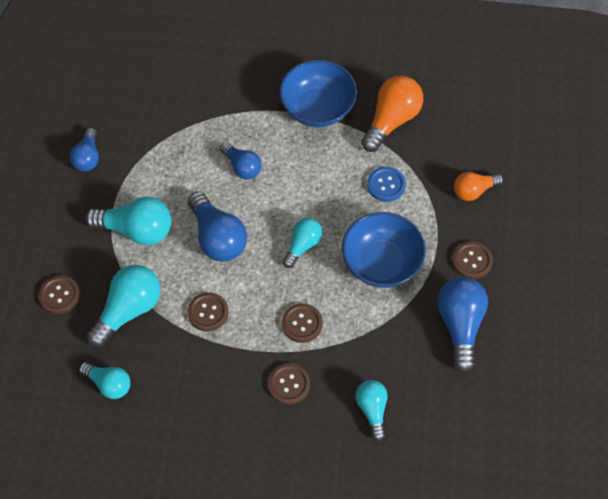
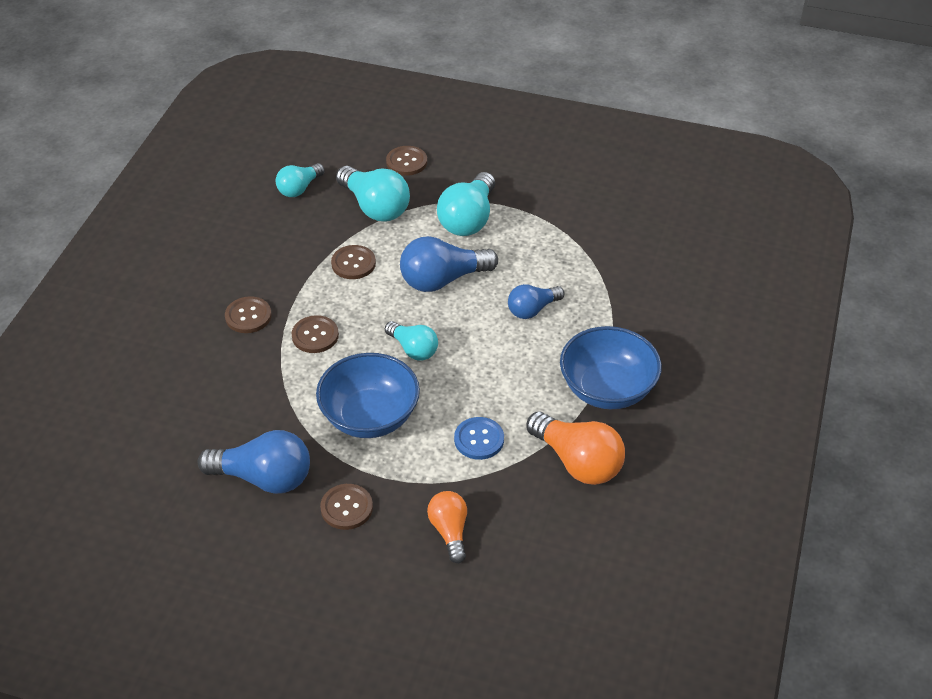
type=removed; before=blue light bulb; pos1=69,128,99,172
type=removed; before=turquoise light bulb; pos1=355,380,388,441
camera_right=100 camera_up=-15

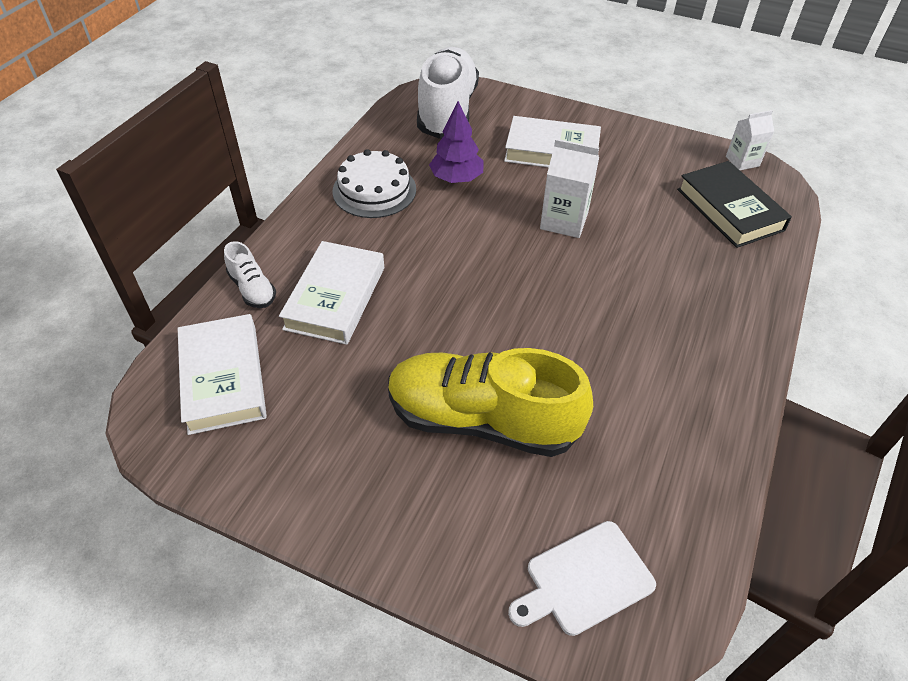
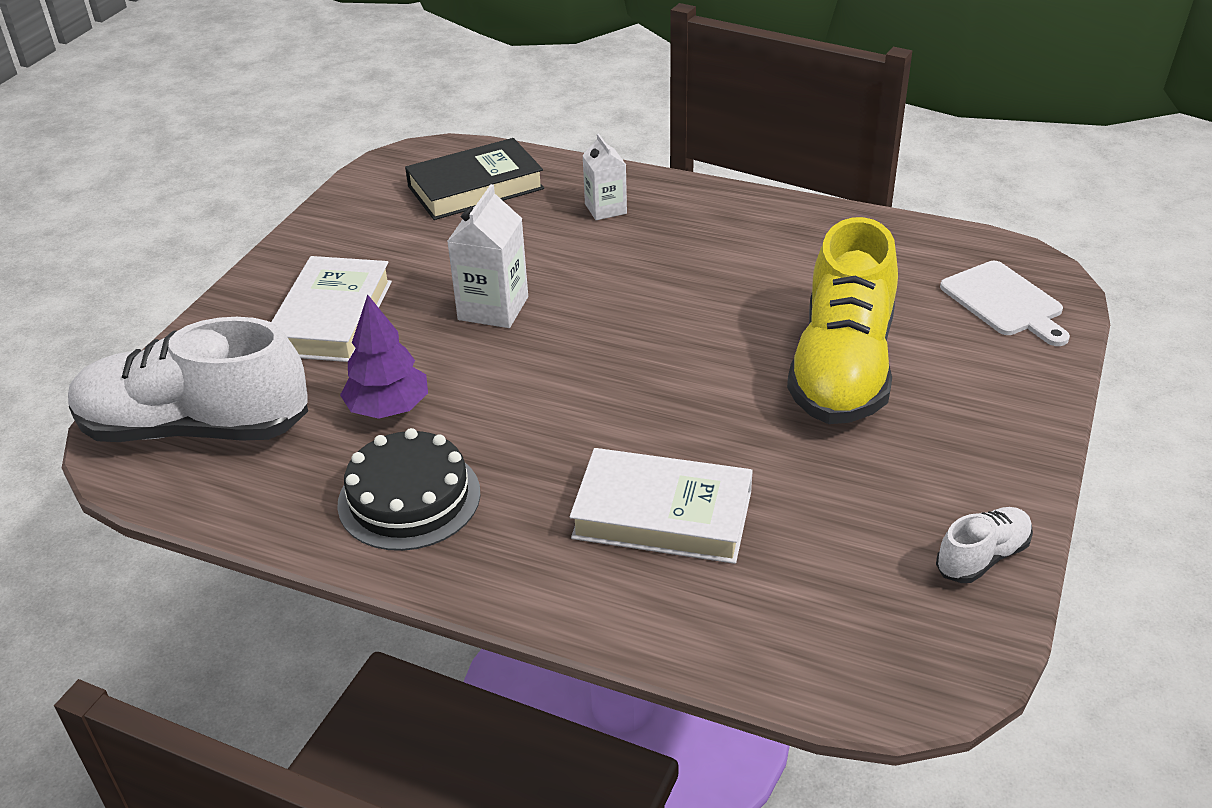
type=removed; before=snow-white hardcover; pos1=178,314,267,435
type=moved; before=snow-white shoe; pos1=224,241,276,308; pos2=936,507,1033,583
type=recoloured; before=snow-white layer cake; after=black layer cake; pos1=332,149,416,218; pos2=337,428,480,551
type=moved; before=snow-white carton; pos1=726,110,774,170; pos2=582,133,627,220
camera_right=-90 camera_up=-10

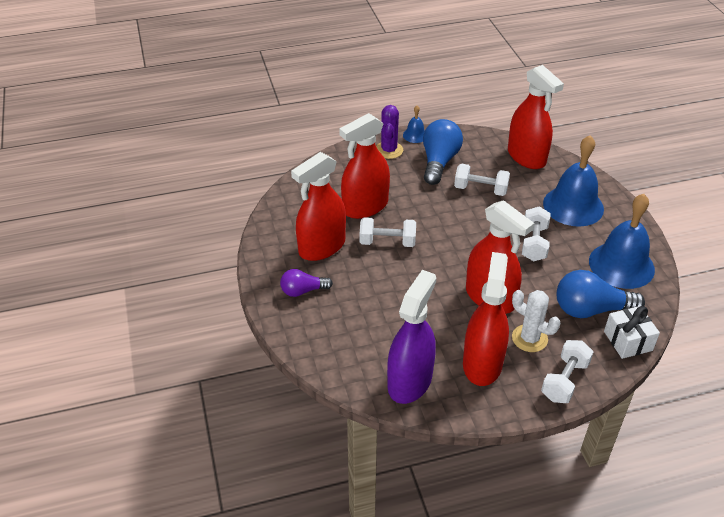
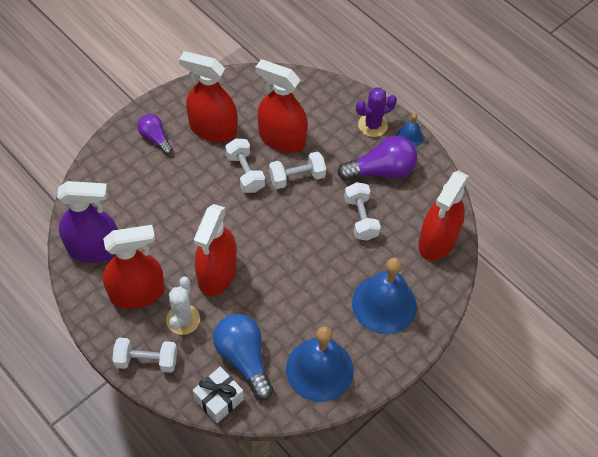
type=recoloured; before=blue light bulb; after=purple light bulb; pos1=423,119,463,185; pos2=337,136,417,181
type=moved; before=snow-white hand weight; pos1=522,207,550,261; pos2=269,151,326,189
camera_right=60 camera_up=15

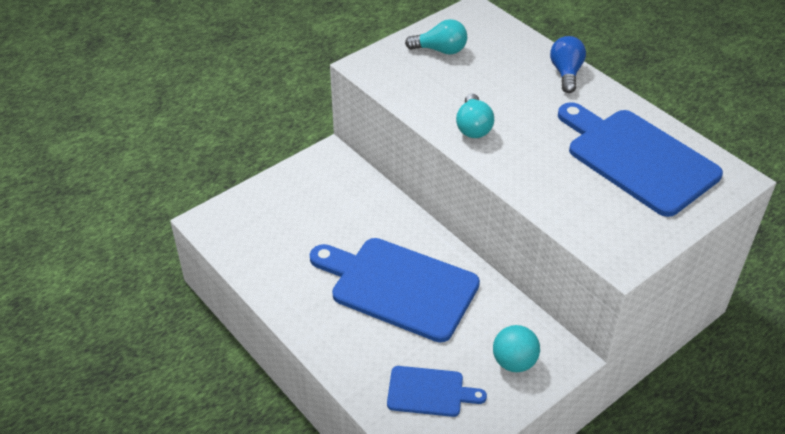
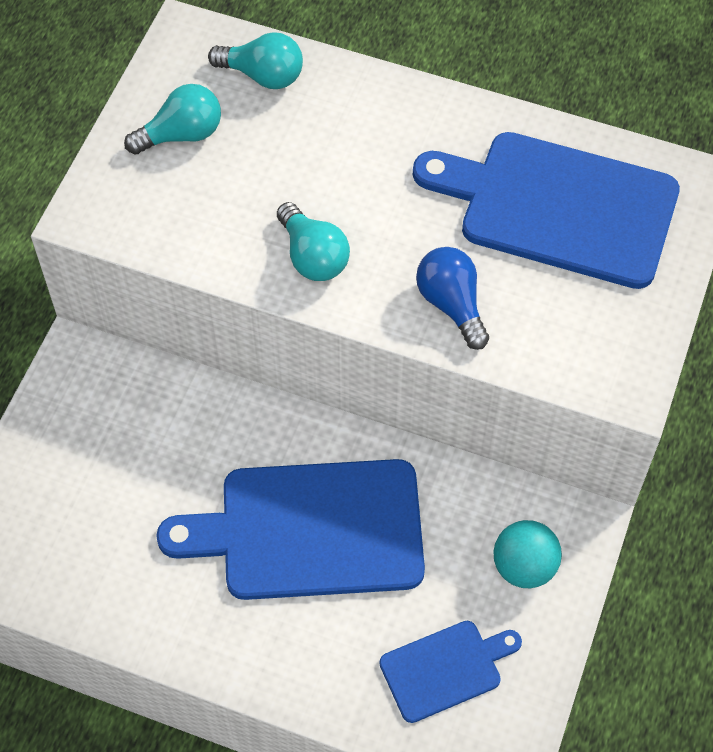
type=moved; before=blue light bulb; pos1=550,36,586,93; pos2=416,247,489,350
type=added; after=turquoise light bulb; pos2=208,32,303,89
camera_right=-30 camera_up=15

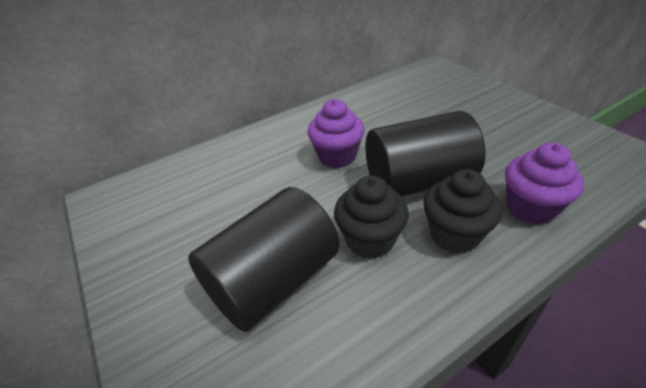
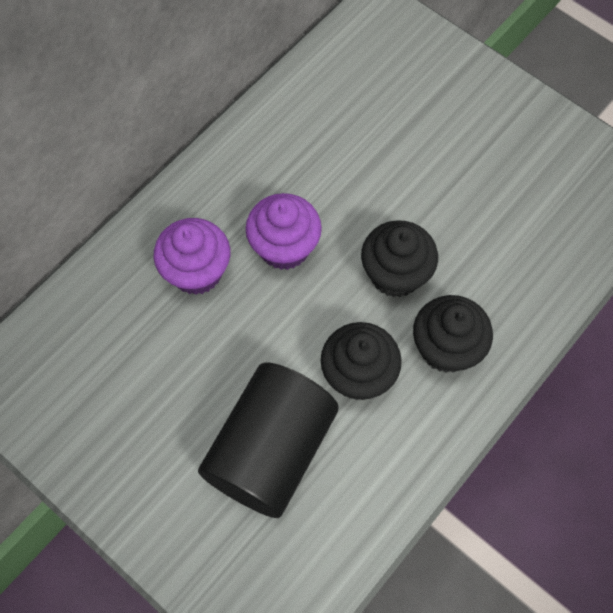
type=replaced; before=black cylinder; after=black muffin; pos1=365,111,486,196; pos2=361,220,438,297
type=moved; before=purple muffin; pos1=505,142,584,225; pos2=154,218,230,295
camera_right=-20 camera_up=25

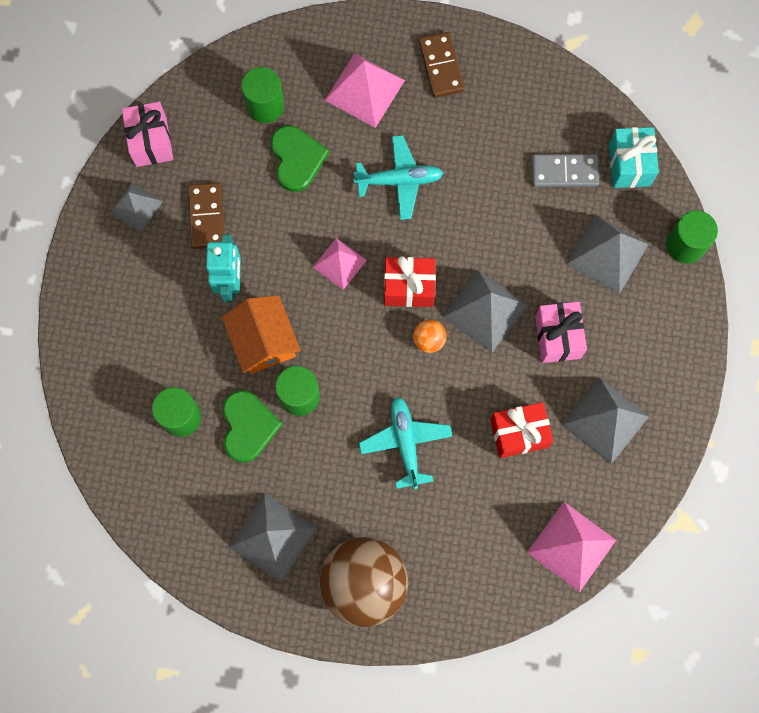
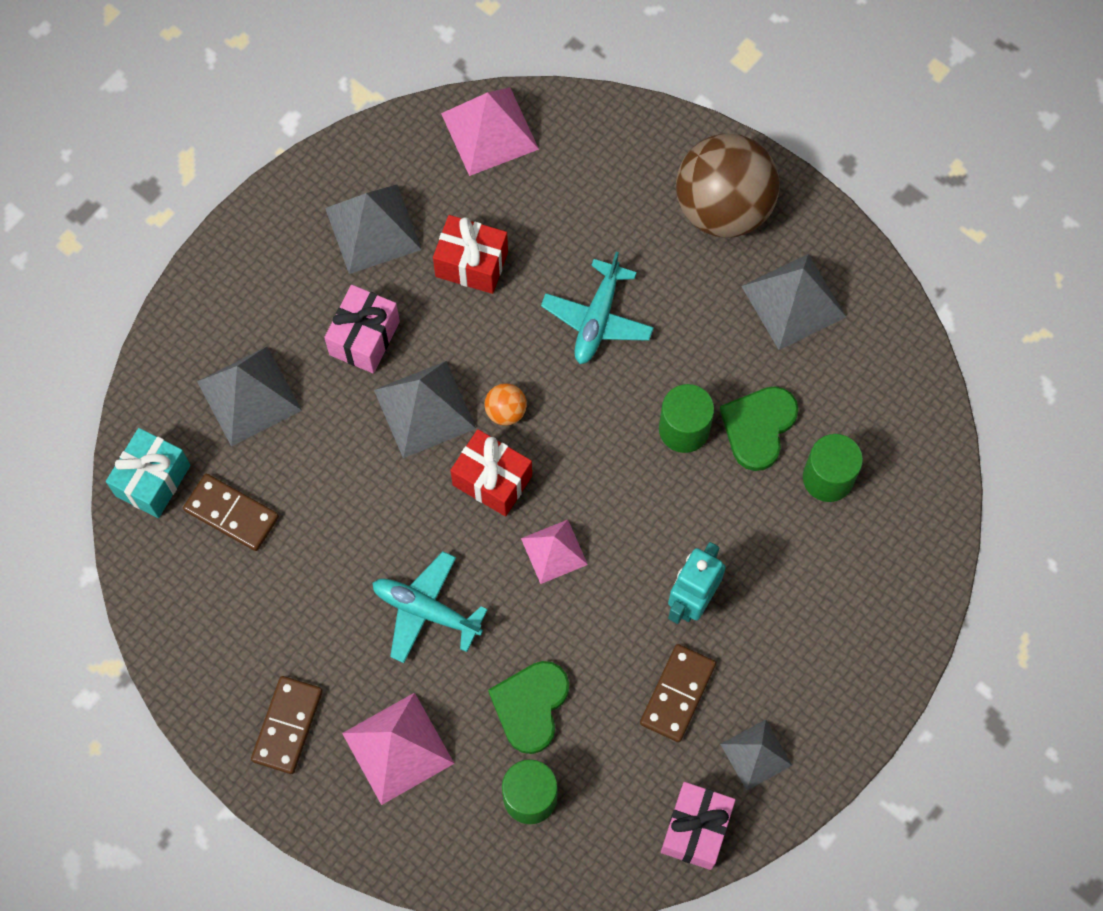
type=removed; before=orange toy house; pos1=222,295,301,374
type=recoloured; before=ash-grey domino; after=dark brown domino; pos1=532,154,599,187; pos2=183,474,279,551
type=removed; before=green cylinder; pos1=666,210,718,264
camera_right=-150 camera_up=-5

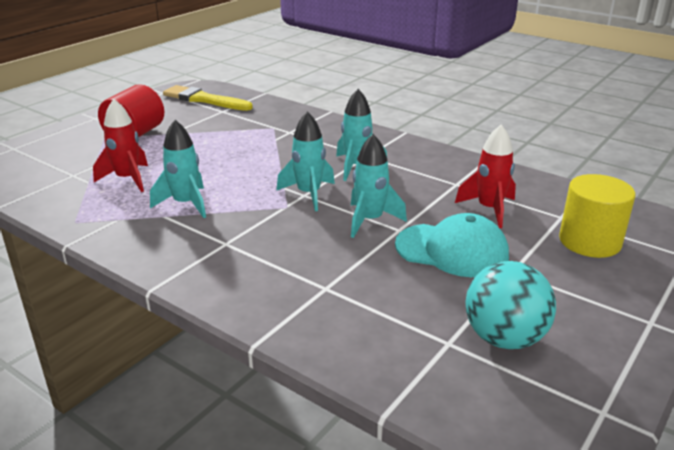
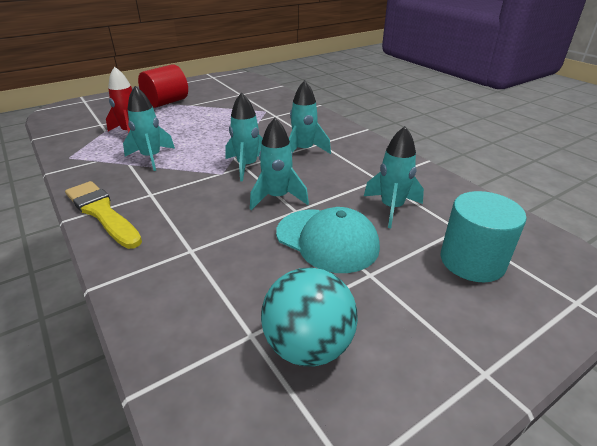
type=moved; before=golden brush; pos1=163,85,253,111; pos2=65,181,142,249
type=recoloured; before=crimson rocket; after=turquoise rocket; pos1=455,124,516,228; pos2=364,126,424,228
type=recoloured; before=golden cylinder; after=turquoise cylinder; pos1=559,174,636,258; pos2=441,191,527,282
camera_right=20 camera_up=5

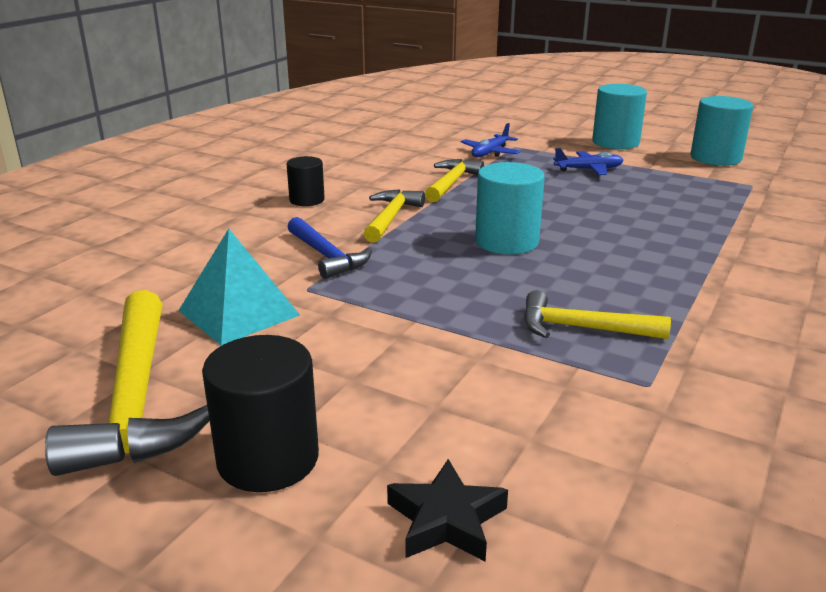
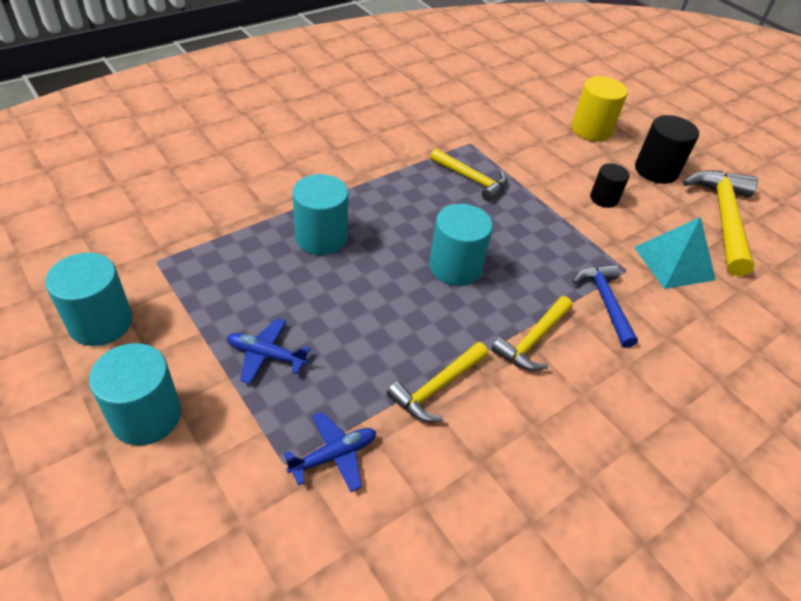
type=moved; before=black cylinder; pos1=287,156,325,206; pos2=590,163,630,208
type=replaced; before=black star; after=golden cylinder; pos1=387,459,508,562; pos2=572,76,628,141
type=added; after=turquoise cylinder; pos2=292,174,349,255
camera_right=-160 camera_up=20

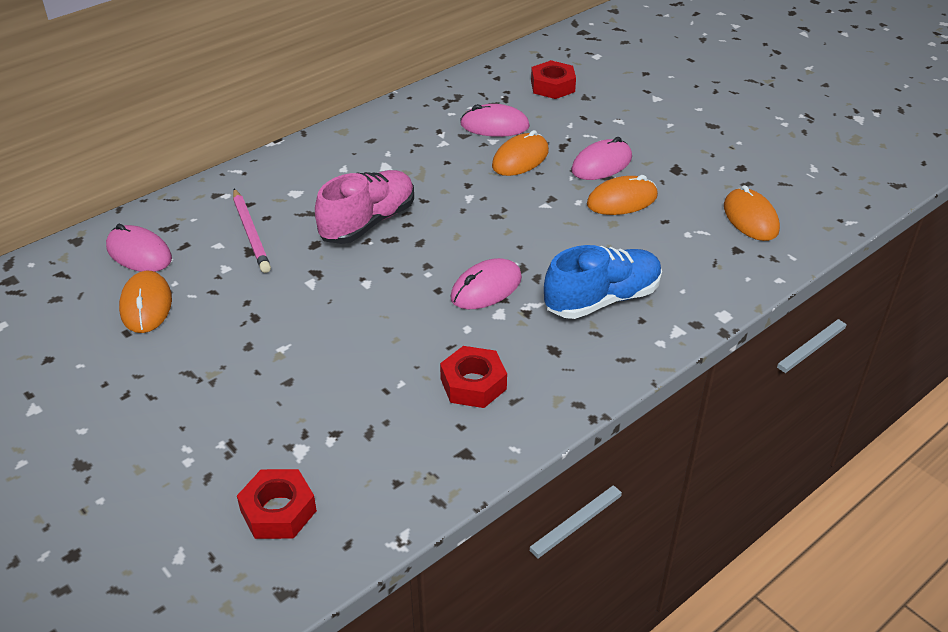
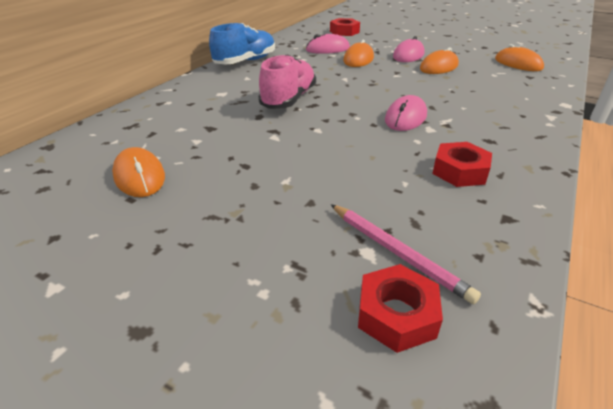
type=removed; before=rose-pink mouse; pos1=106,224,172,272
type=moved; before=rose-pink wooden pencil; pos1=233,189,271,273; pos2=331,204,481,304
type=moved; before=blue shoe; pos1=544,245,662,319; pos2=209,23,275,64
camera_right=-20 camera_up=-5

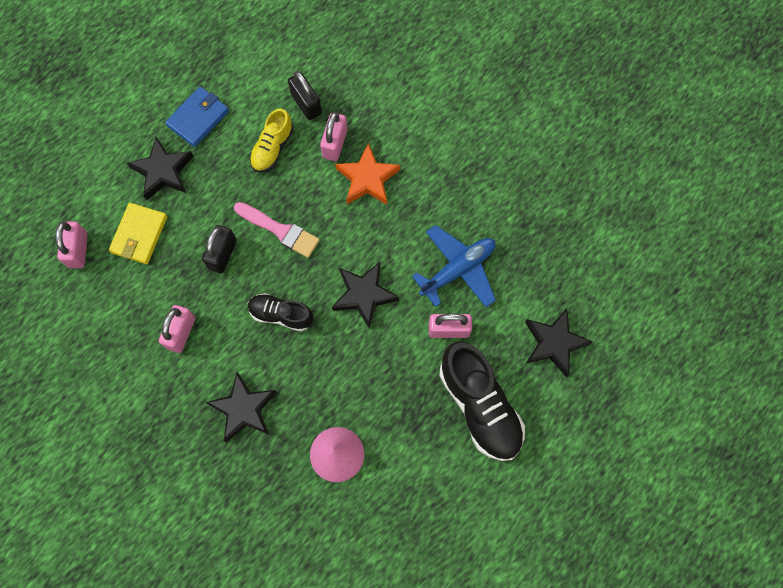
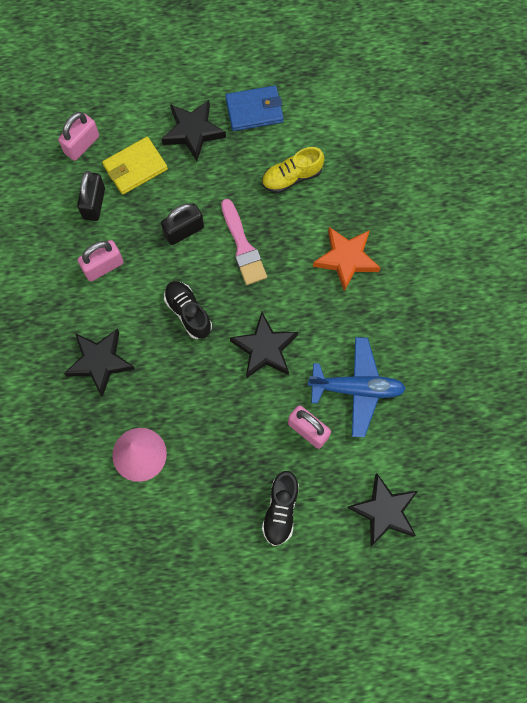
type=moved; before=black padlock; pos1=288,71,322,120; pos2=77,171,105,221
type=removed; before=rose-pink padlock; pos1=320,111,347,161
type=resized; before=black shoe; pos1=439,342,525,461; pos2=262,471,299,546; scale=0.57
camera_right=40 camera_up=0

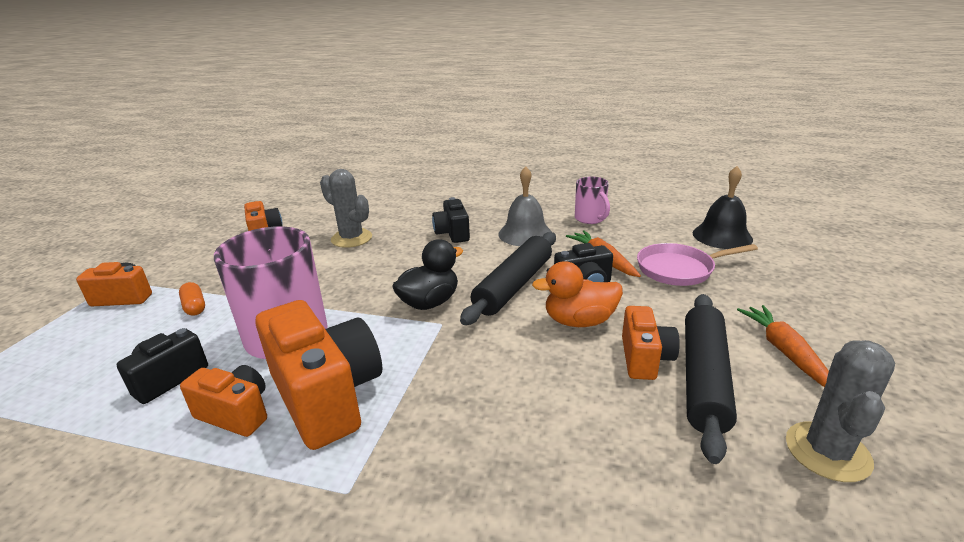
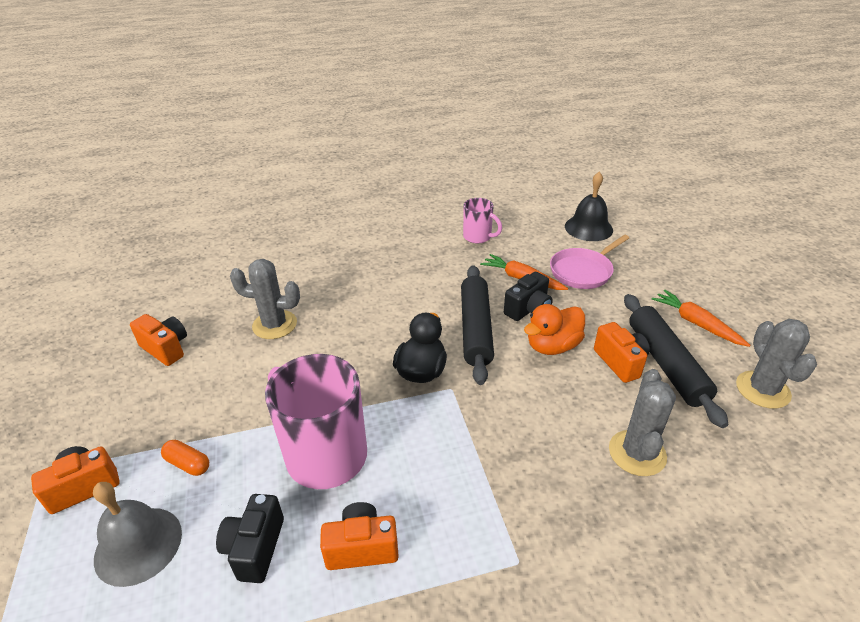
type=removed; before=orange compact camera; pos1=255,300,382,450
type=removed; before=black compact camera; pos1=432,197,470,243
type=moved; before=ash-grey school bell; pos1=498,166,552,246; pos2=93,482,182,587
type=added; after=ash-grey prickly plant; pos2=609,369,676,476
camera_right=-30 camera_up=10

